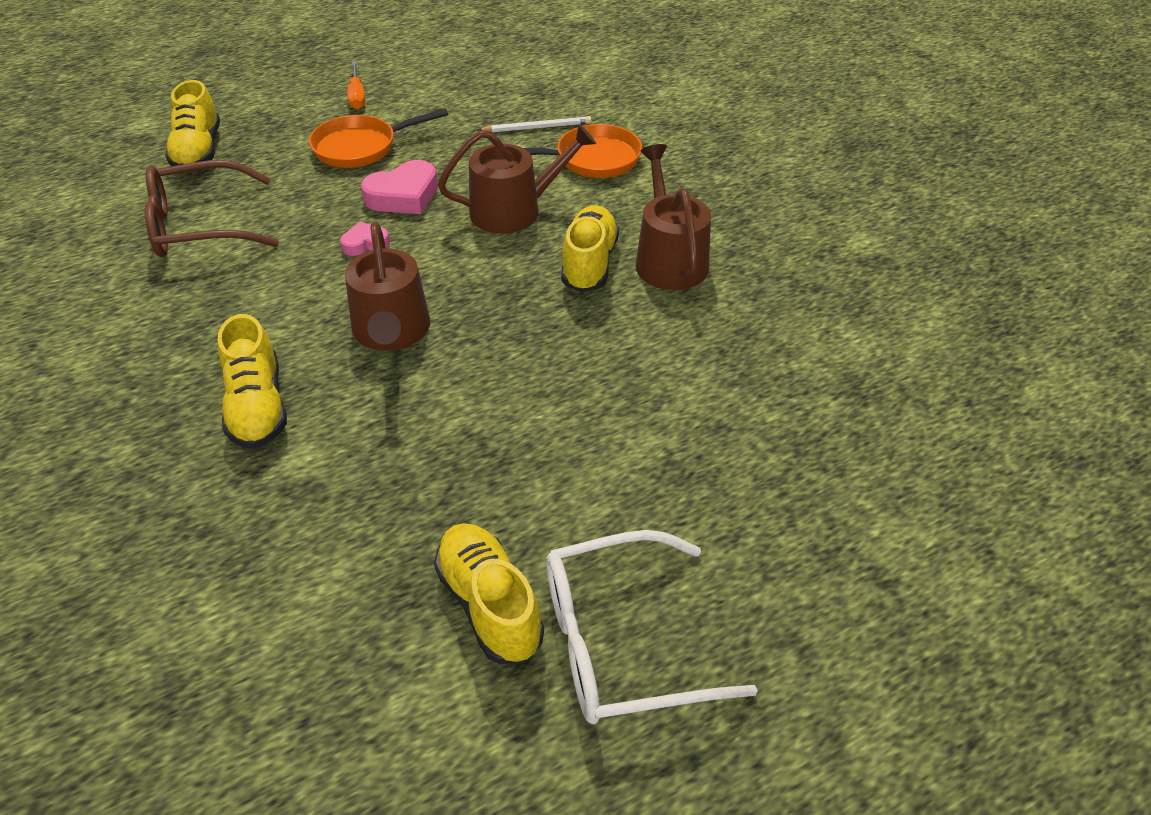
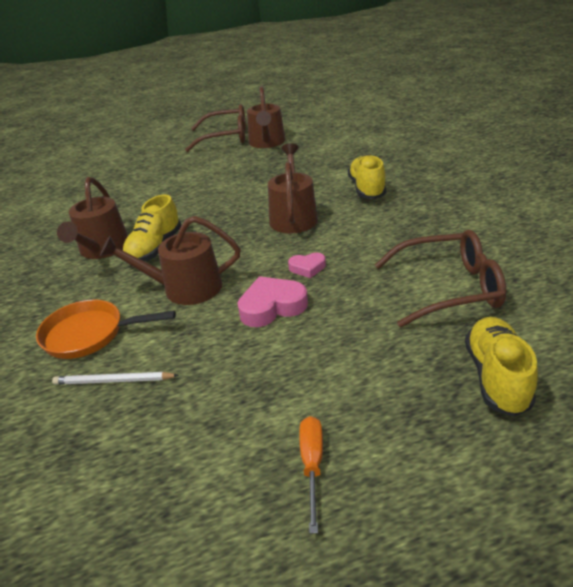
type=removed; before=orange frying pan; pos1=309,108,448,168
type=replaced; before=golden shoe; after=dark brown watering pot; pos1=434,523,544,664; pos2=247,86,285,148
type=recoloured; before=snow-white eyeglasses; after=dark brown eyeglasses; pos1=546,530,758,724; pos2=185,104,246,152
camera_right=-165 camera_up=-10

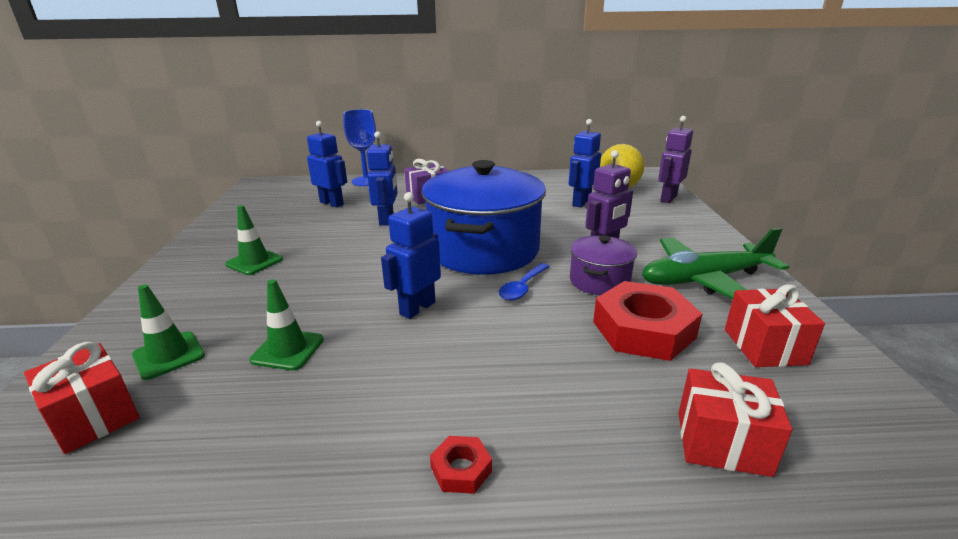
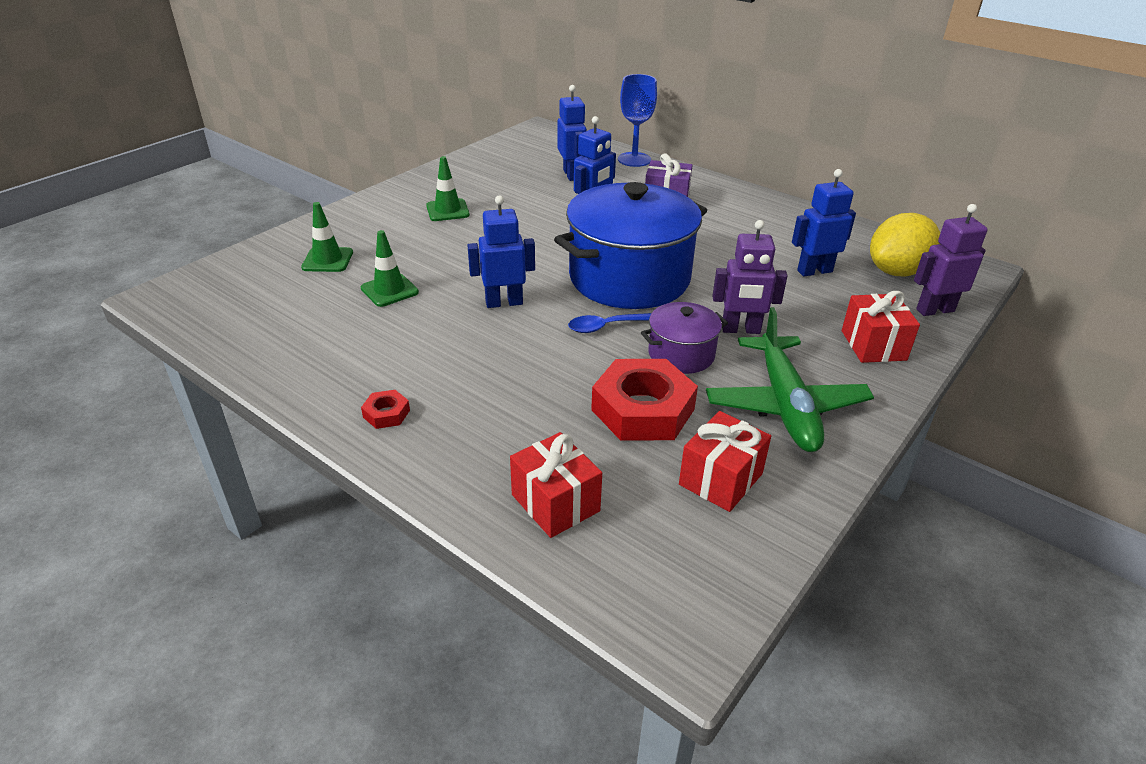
type=moved; before=crimson gift; pos1=24,342,140,454; pos2=842,291,920,363
type=turned; before=green toy plane; pos1=642,228,789,299; pos2=706,307,874,452; turn=-120
camera_right=40 camera_up=10

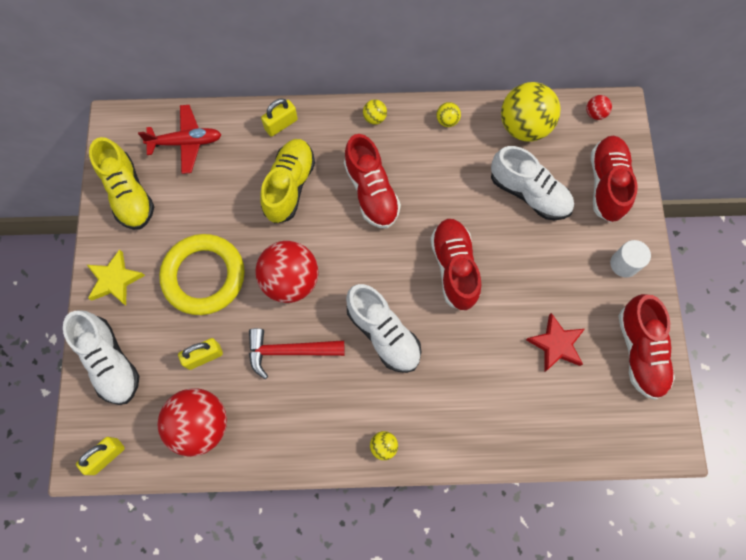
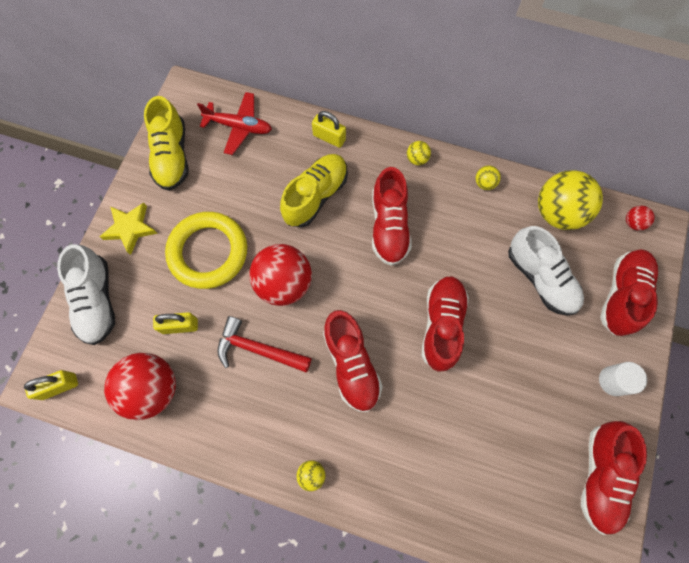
type=turned; before=golden padlock; pos1=261,98,298,137; pos2=312,111,346,148; turn=45
type=recoloured; before=snow-white shoe; after=crimson shoe; pos1=346,284,421,373; pos2=323,310,383,412
type=removed; before=crimson star; pos1=526,313,585,371
camera_right=20 camera_up=0

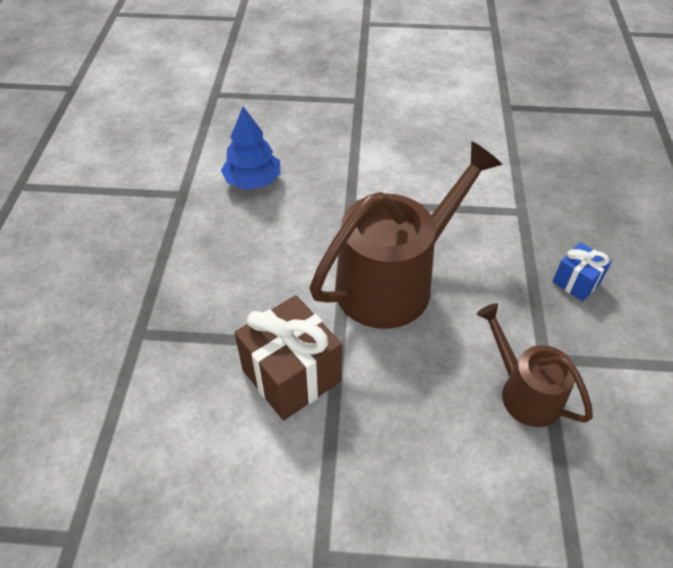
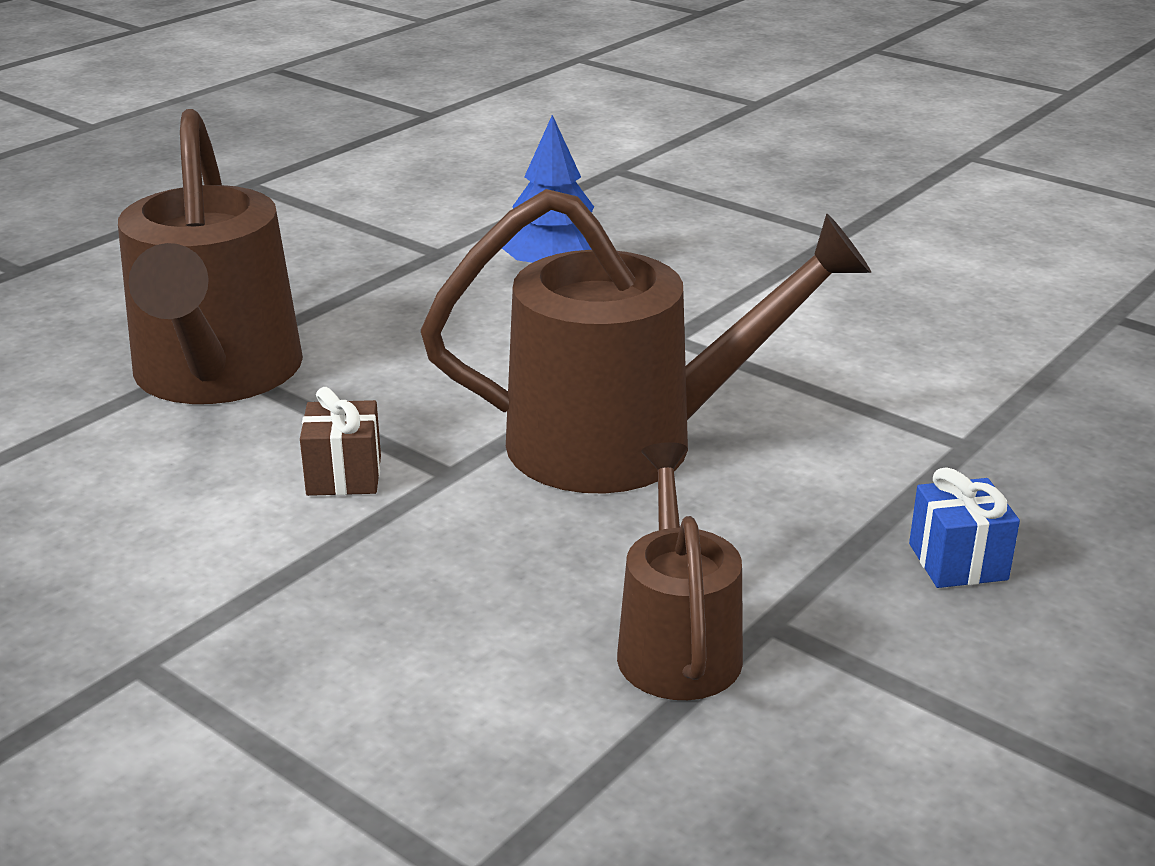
type=resized; before=dark brown gift; pos1=234,295,342,421; pos2=300,387,381,496; scale=0.54
type=added; after=dark brown watering pot; pos2=118,109,303,404
camera_right=35 camera_up=-20

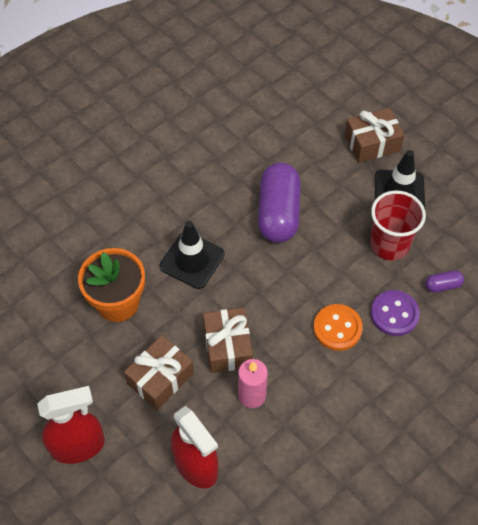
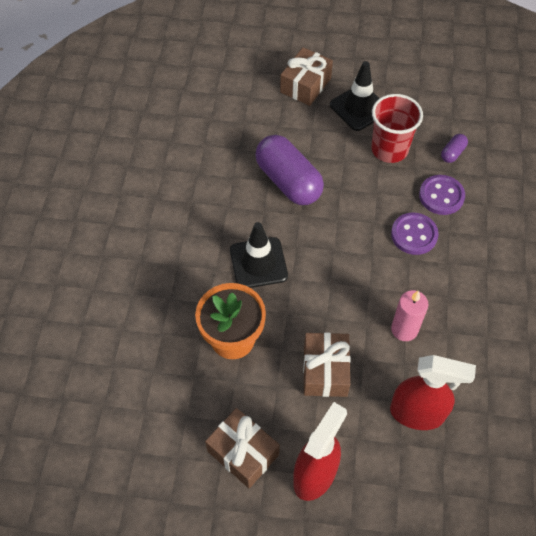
type=moved; before=dark brown gift; pos1=203,308,253,373; pos2=205,408,280,488
type=recoloured; before=orange shirt button; after=purple shirt button; pos1=313,304,363,351; pos2=391,213,439,255
camera_right=-40 camera_up=0

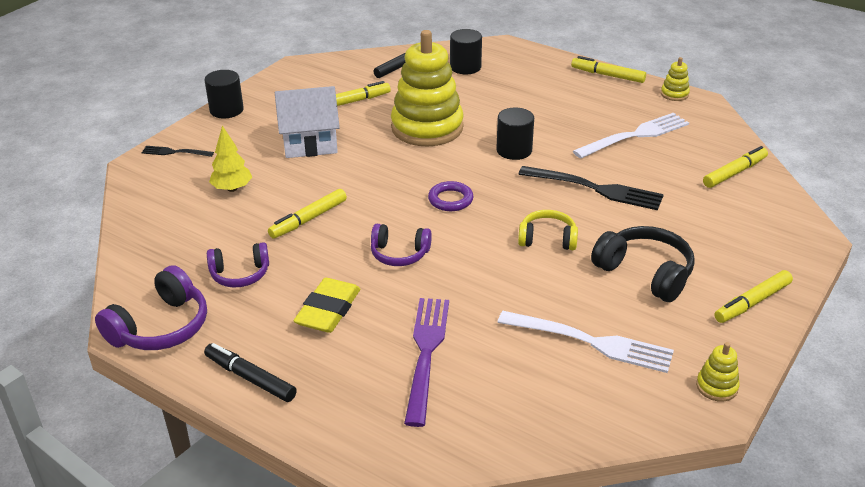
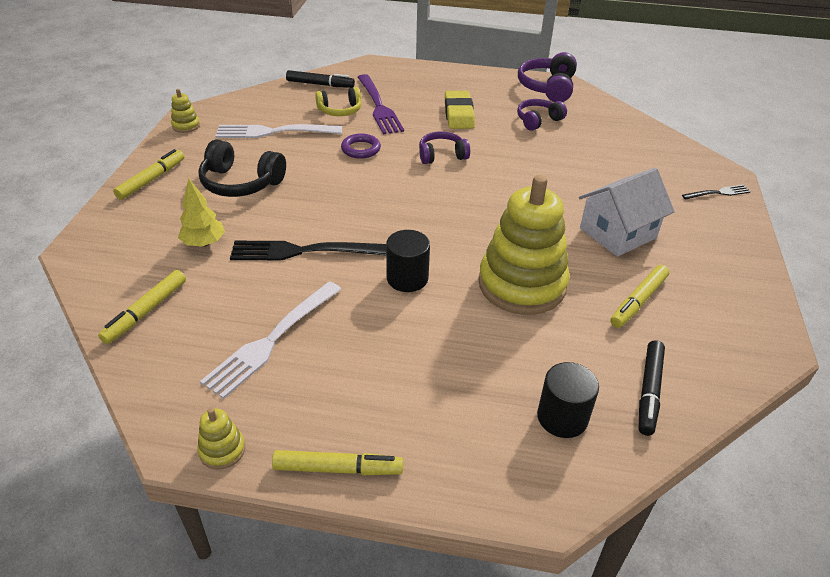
type=removed; before=black cylinder; pos1=204,70,244,118
type=moved; before=black marker pen; pos1=204,343,297,402; pos2=286,70,355,88
type=moved; before=golden tree; pos1=209,126,252,192; pos2=178,178,225,247
type=removed; before=golden marker pen; pos1=268,189,347,239
type=moved; before=purple torus; pos1=428,181,473,211; pos2=341,133,381,159
type=moved; before=golden headphones; pos1=518,210,578,250; pos2=315,87,361,116
camera_right=155 camera_up=5

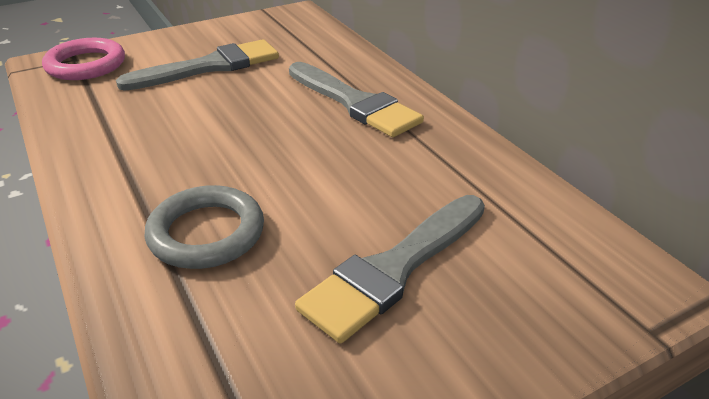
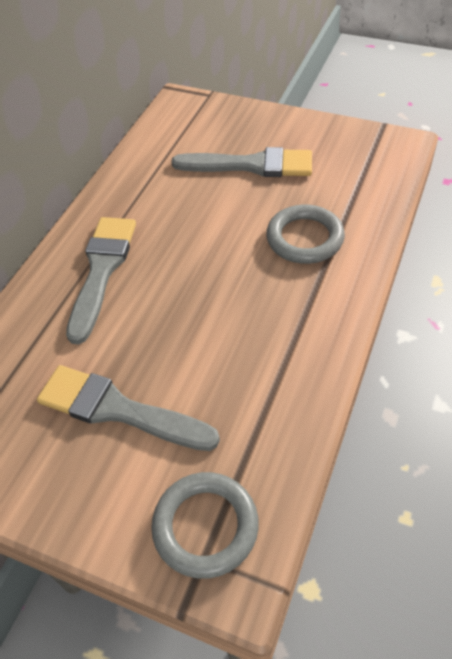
type=recoloured; before=rose-pink torus; after=ash-grey torus; pos1=42,38,125,80; pos2=151,472,259,579
camera_right=-125 camera_up=15

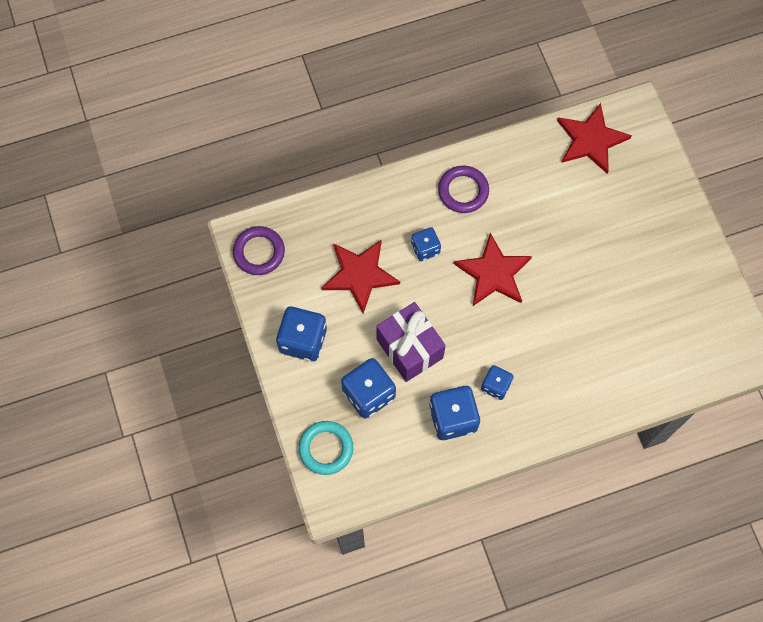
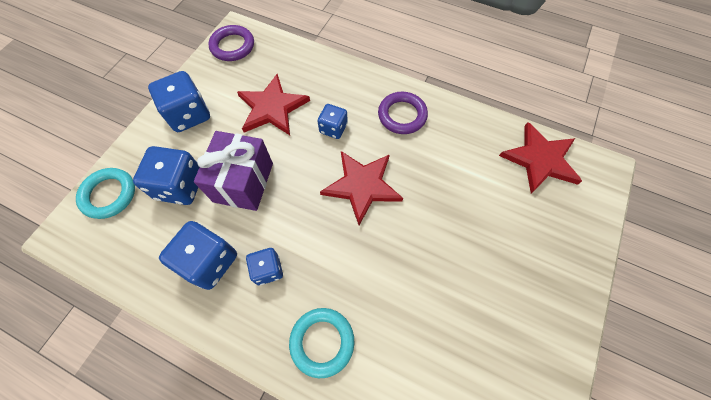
type=added; after=turquoise torus; pos2=289,308,355,378
camera_right=45 camera_up=-5

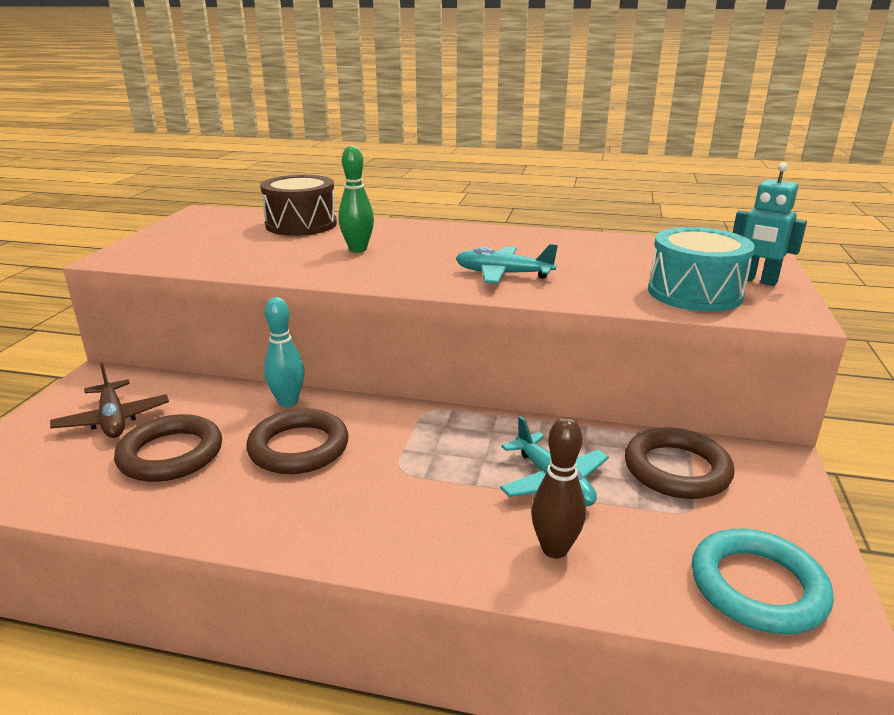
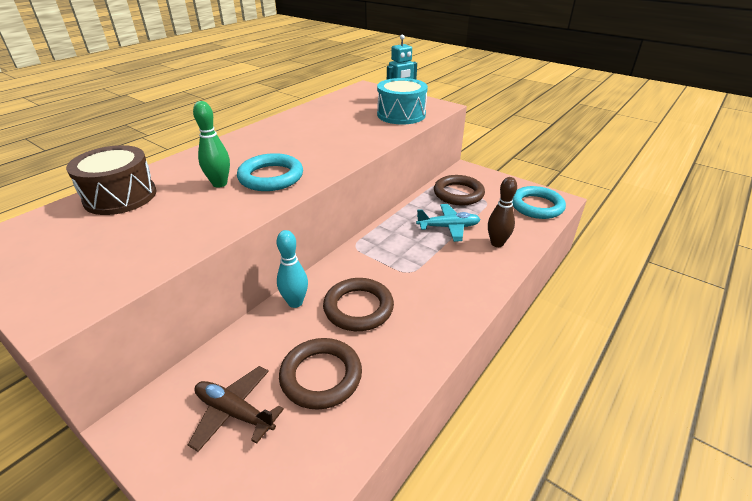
type=turned; before=dark brown toy plane; pos1=50,363,169,438; pos2=188,366,284,452; turn=-150
type=removed; before=turquoise toy plane; pos1=456,244,558,284
type=added; after=turquoise torus; pos2=237,153,303,191
camera_right=-65 camera_up=10

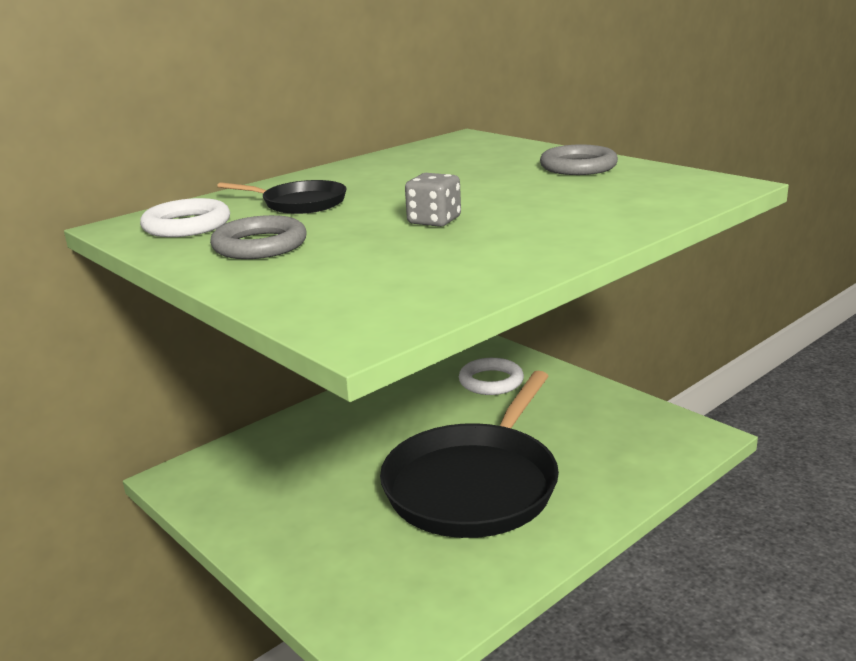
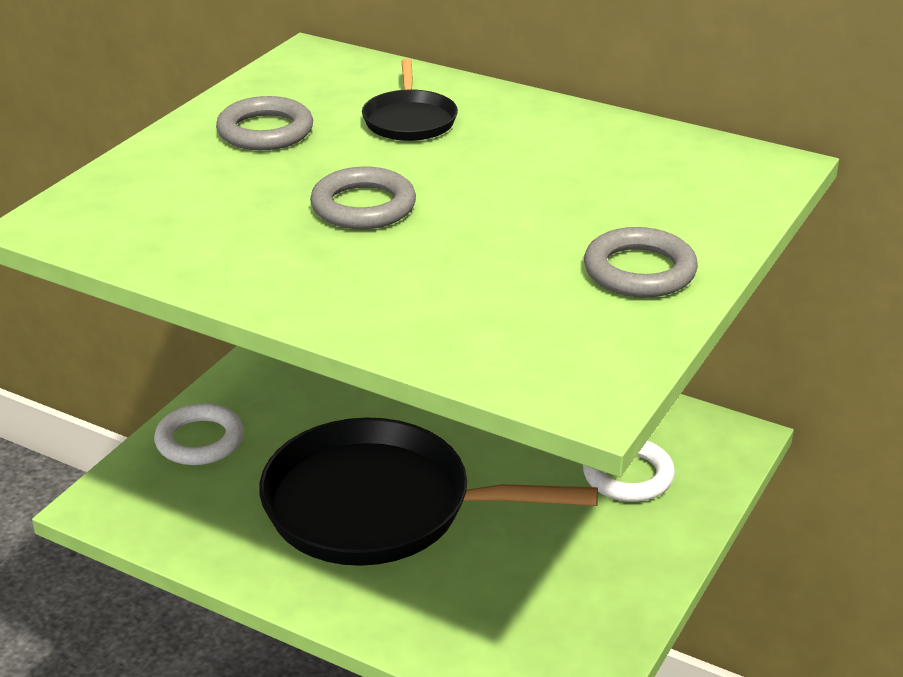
type=moved; before=snow-white torus; pos1=140,198,230,237; pos2=154,403,244,465
type=replaced; before=ash-grey dice; after=ash-grey torus; pos1=405,173,461,227; pos2=310,167,416,229
camera_right=70 camera_up=10

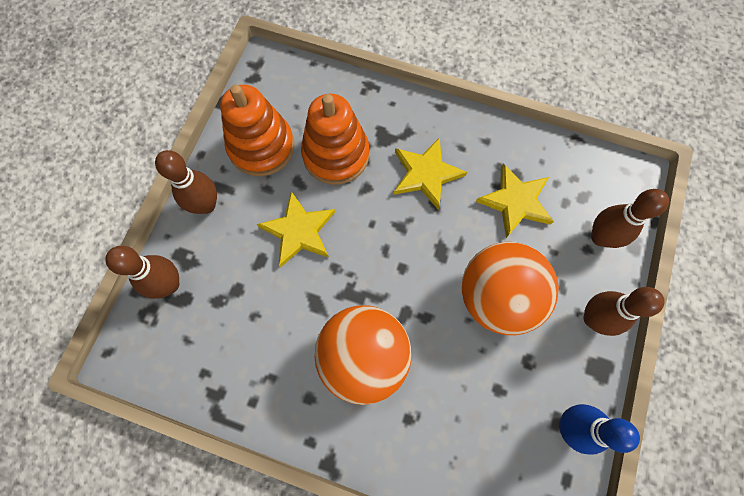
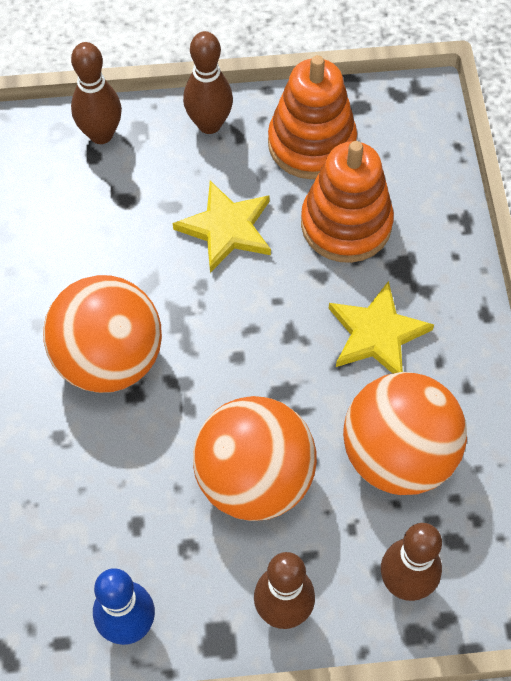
type=replaced; before=golden star; after=orange sphere; pos1=476,164,554,238; pos2=343,372,467,495
camera_right=65 camera_up=-10

